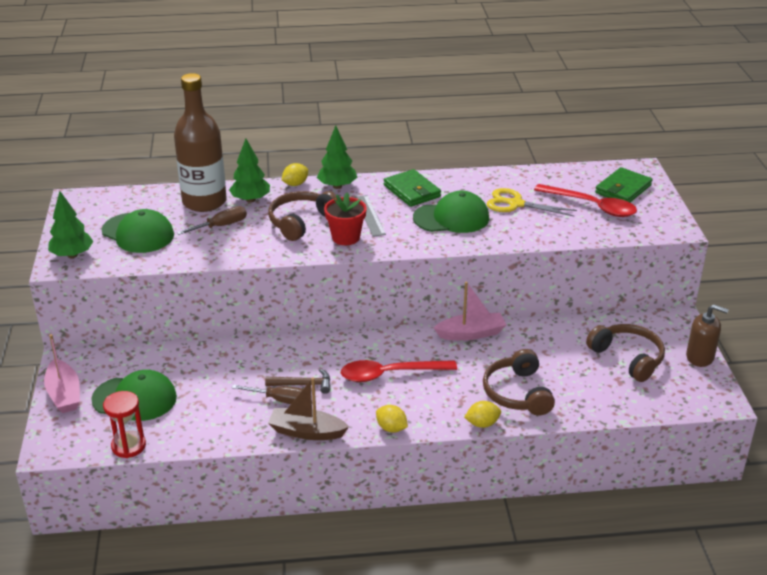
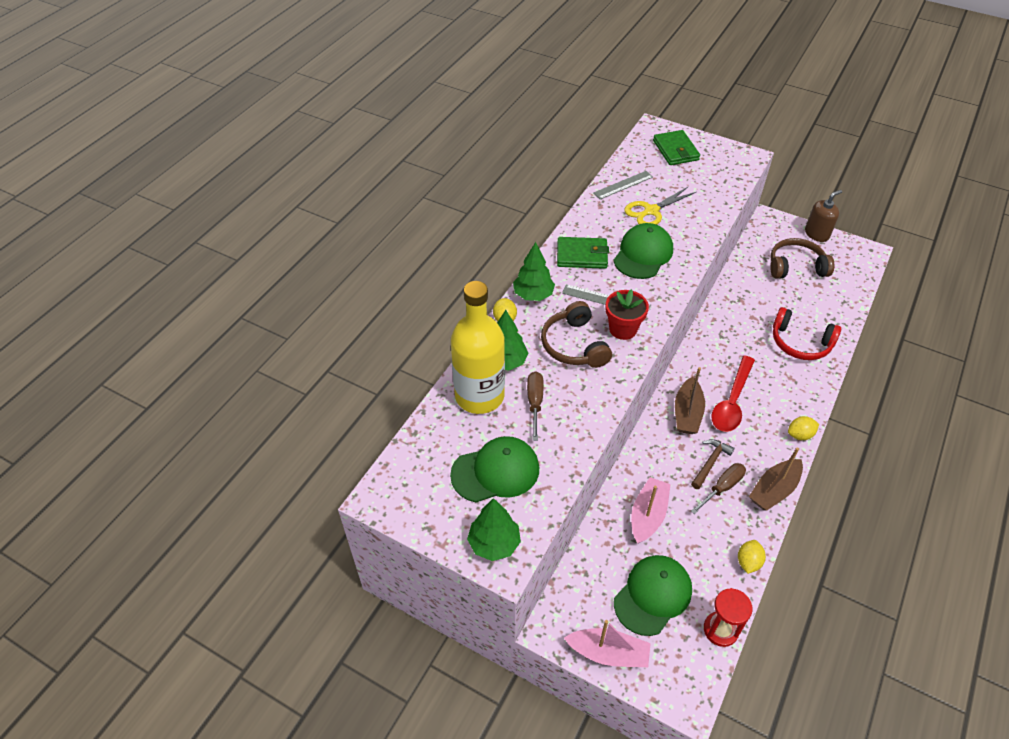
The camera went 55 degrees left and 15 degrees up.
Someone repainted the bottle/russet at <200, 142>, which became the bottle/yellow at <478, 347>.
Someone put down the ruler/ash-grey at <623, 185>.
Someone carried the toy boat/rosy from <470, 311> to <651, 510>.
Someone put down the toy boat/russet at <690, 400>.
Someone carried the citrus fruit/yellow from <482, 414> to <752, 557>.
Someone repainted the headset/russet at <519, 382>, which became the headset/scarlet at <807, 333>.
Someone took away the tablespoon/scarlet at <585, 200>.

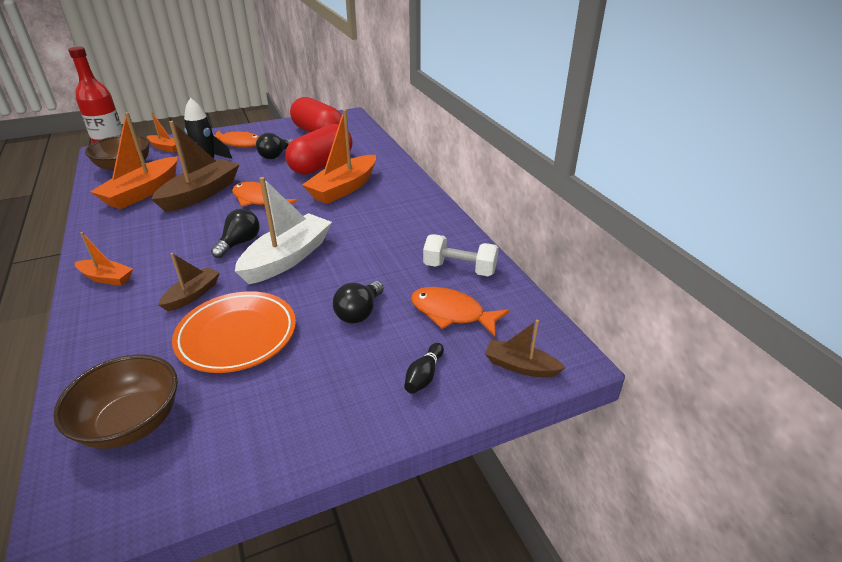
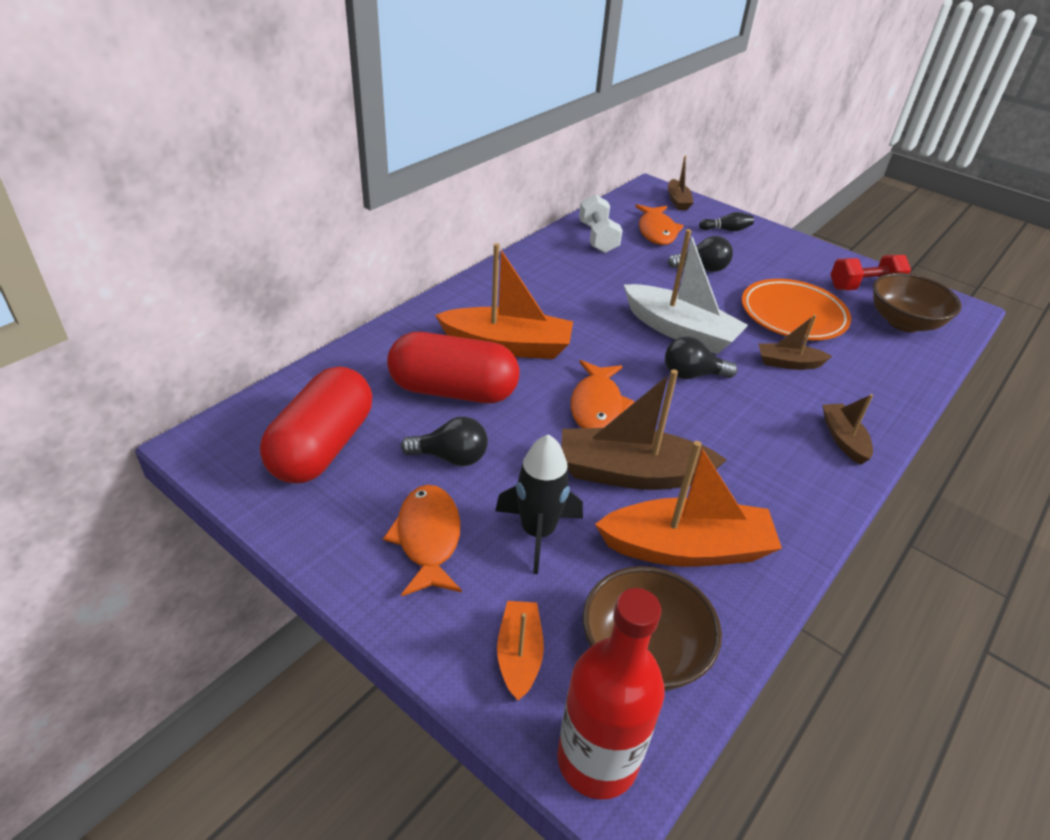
The camera went 120 degrees left and 5 degrees up.
Someone rotated the toy boat/pure white at <283, 230> by 150 degrees counterclockwise.
Someone repainted the toy boat/bright orange at <104, 259>, which became the toy boat/russet at <847, 429>.
Someone put down the dumbbell/scarlet at <870, 272>.

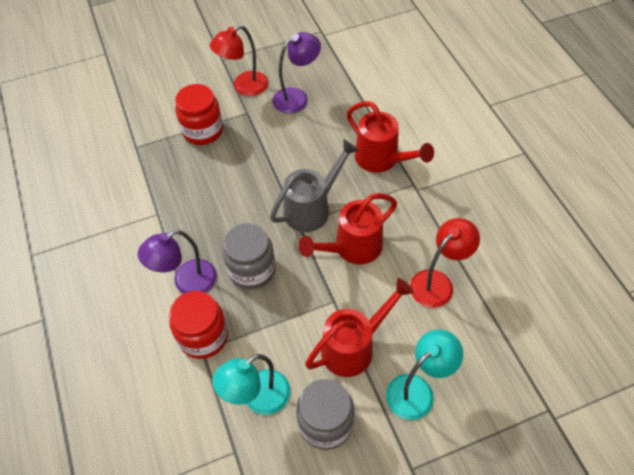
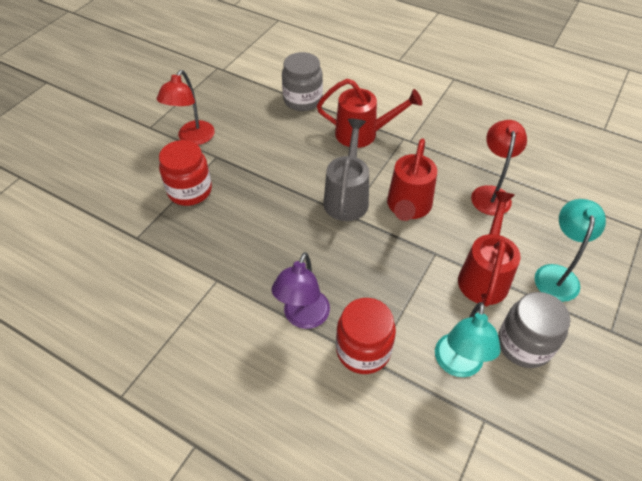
The camera went 40 degrees left and 5 degrees down.
Someone carried the jar/ash-grey from <249, 256> to <302, 81>.
Someone took away the reading lamp/royal purple at <296, 73>.

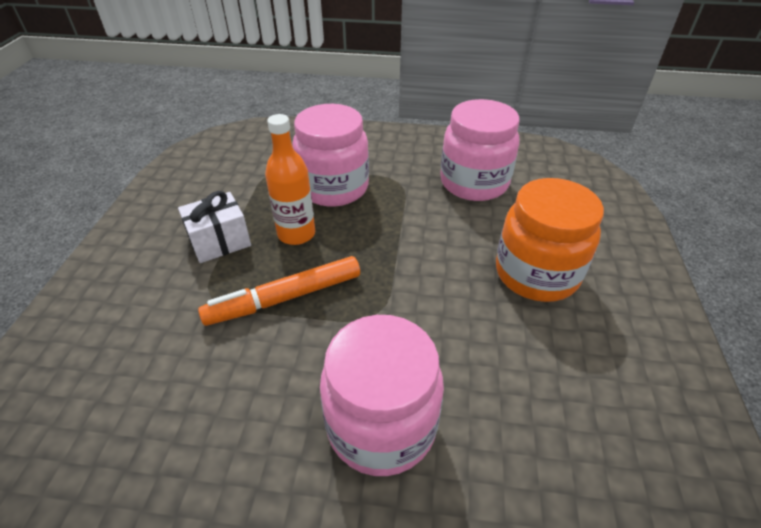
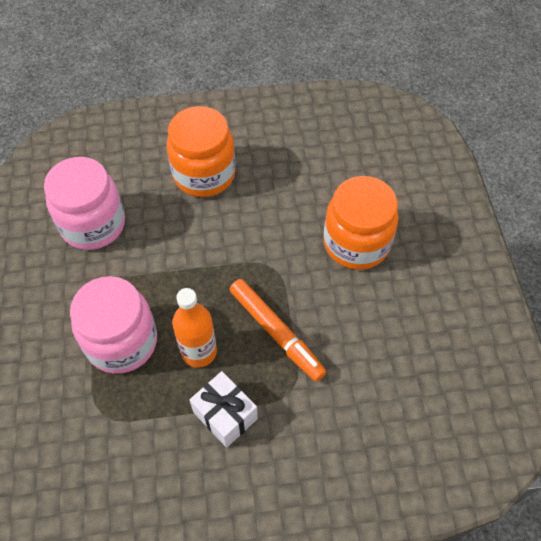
The camera went 105 degrees left and 15 degrees up.
Someone repainted the jar/rosy at <382, 395>, which became the jar/bright orange at <361, 223>.

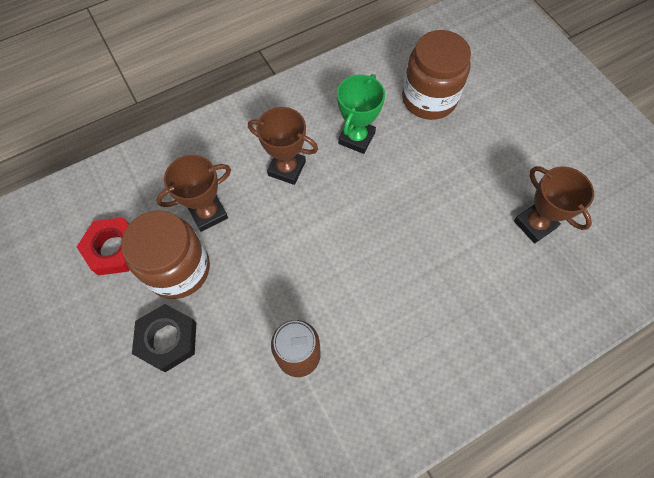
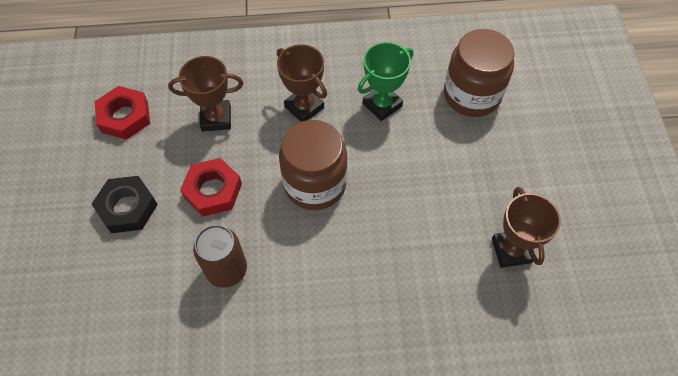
The camera went 25 degrees right and 5 degrees down.
Someone put down the hex nut/scarlet at <211, 187>.
Someone carried the jar/russet from <165, 254> to <313, 165>.

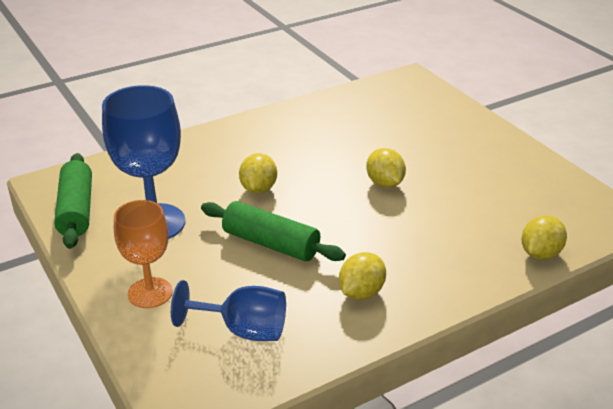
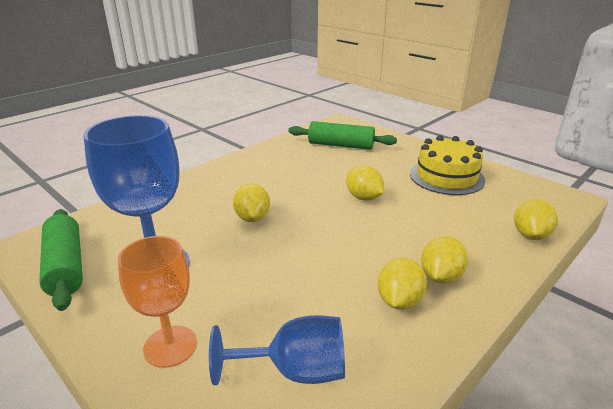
The camera went 15 degrees left and 5 degrees down.
Someone carried the rolling pin/green from <273, 231> to <342, 135>.
Someone put down the gateau/yellow at <447, 165>.
Someone put down the citrus fruit/yellow at <444, 260>.

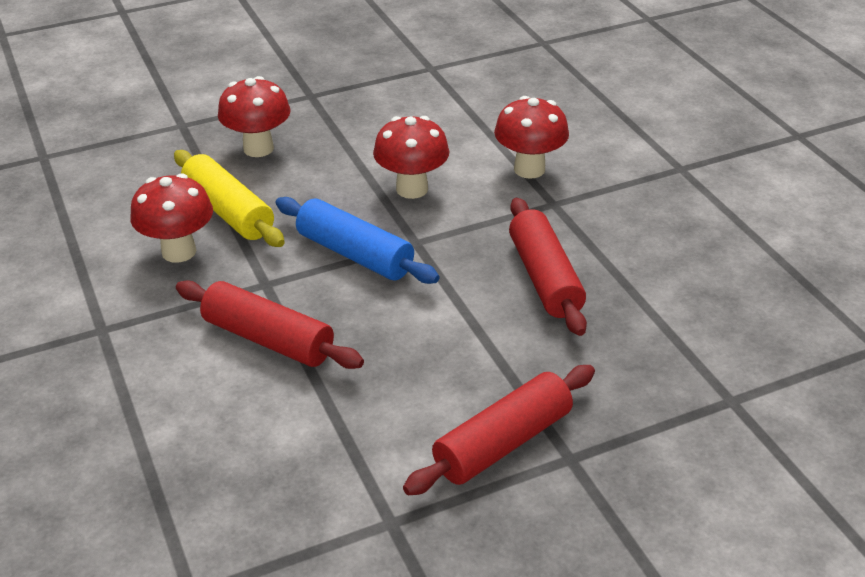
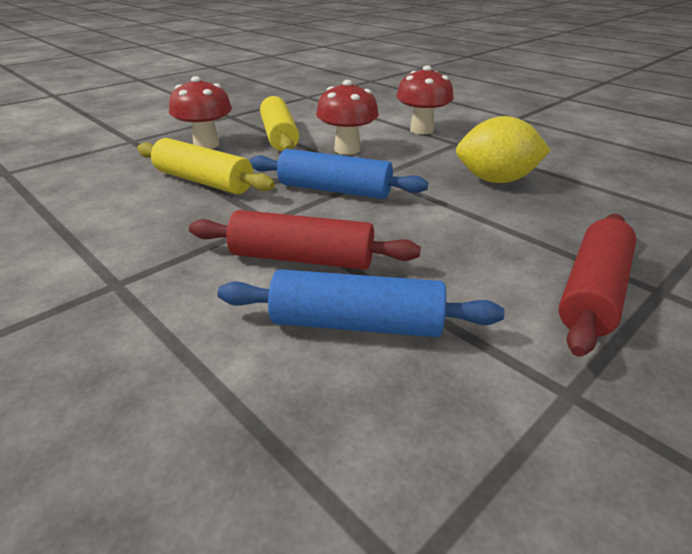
The camera went 20 degrees left and 5 degrees down.
Someone put down the rolling pin/blue at <361, 303>.
Someone put down the rolling pin/yellow at <279, 123>.
Someone swapped the rolling pin/scarlet at <548, 267> for the citrus fruit/yellow at <503, 149>.
Someone took away the toadstool/scarlet at <171, 218>.

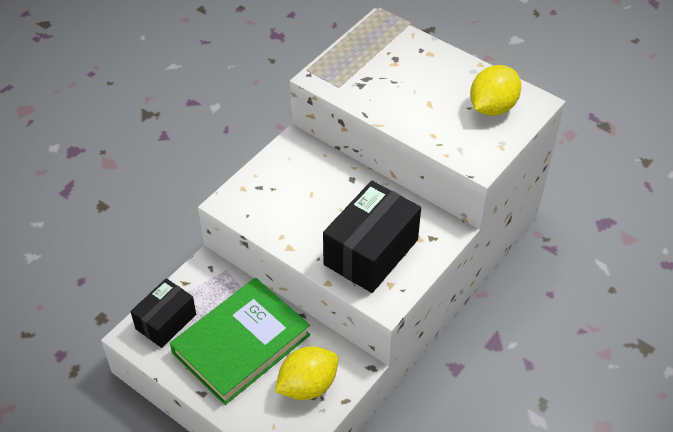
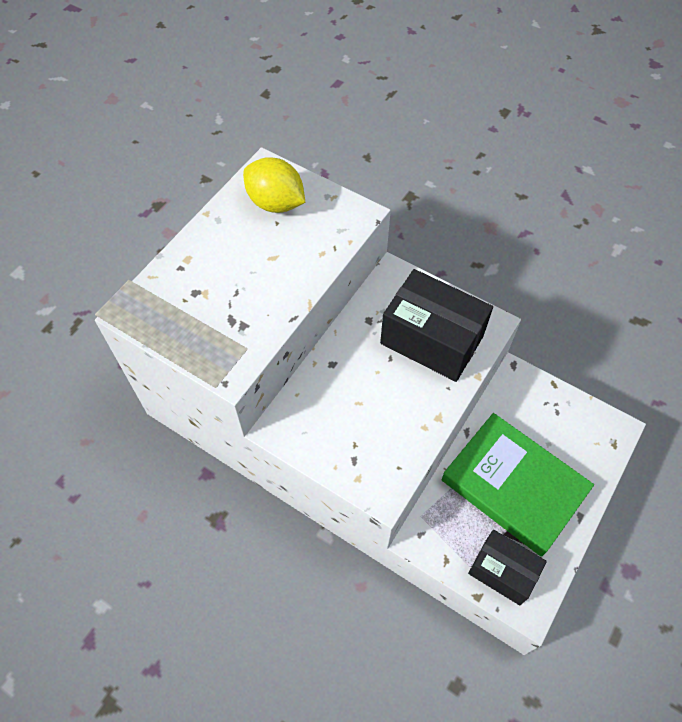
The camera went 95 degrees left and 10 degrees up.
Someone took away the citrus fruit/yellow at <306, 373>.

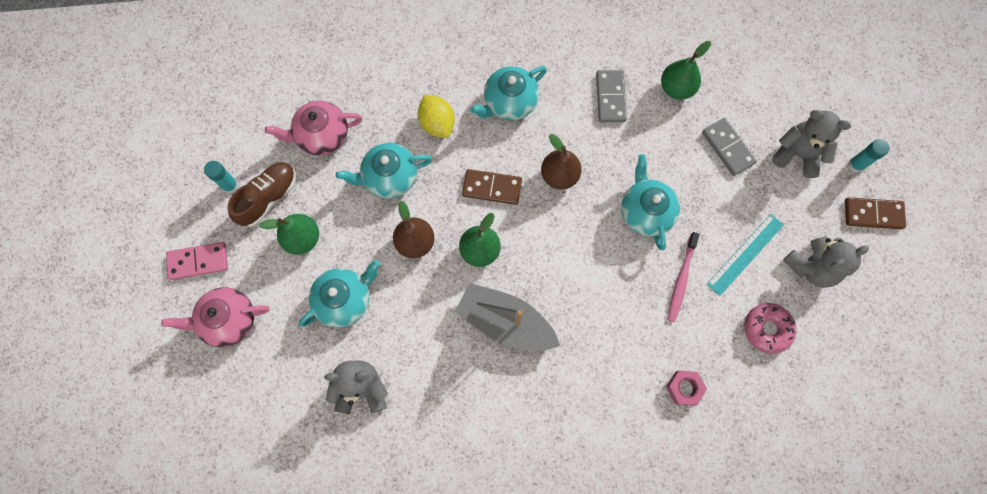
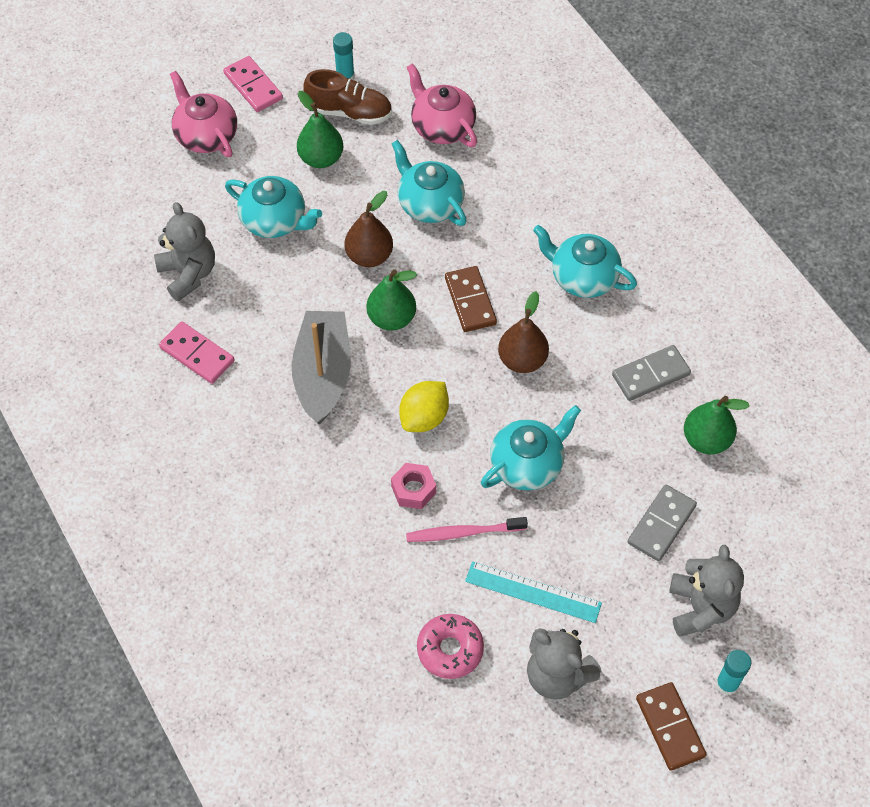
The camera went 65 degrees right and 15 degrees down.
Someone put down the domino piece/rosy at <197, 353>.
Someone carried the hex nut/rosy from <686, 388> to <413, 486>.
Someone carried the citrus fruit/yellow from <436, 116> to <424, 406>.

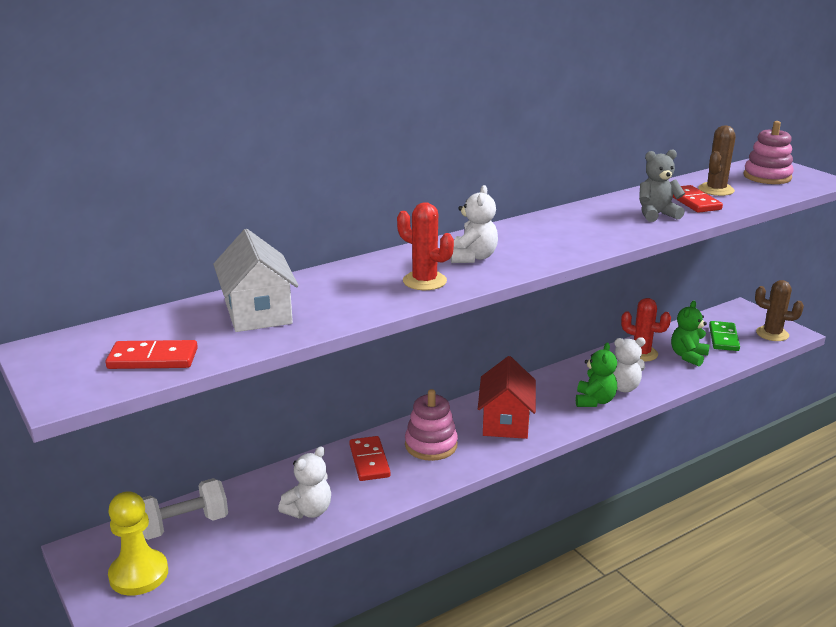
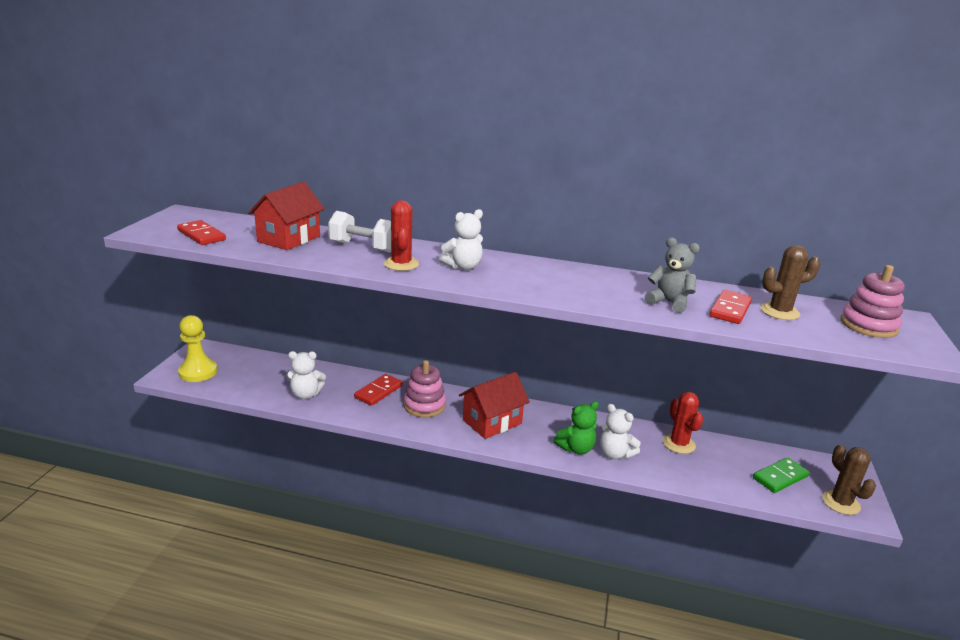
The camera went 45 degrees right and 0 degrees up.
Someone repainted the toy house/pure white at <255, 280>, which became the toy house/scarlet at <286, 216>.
Someone carried the dumbbell/pure white from <185, 509> to <359, 232>.
Someone took away the stuffed bear/green at <690, 333>.

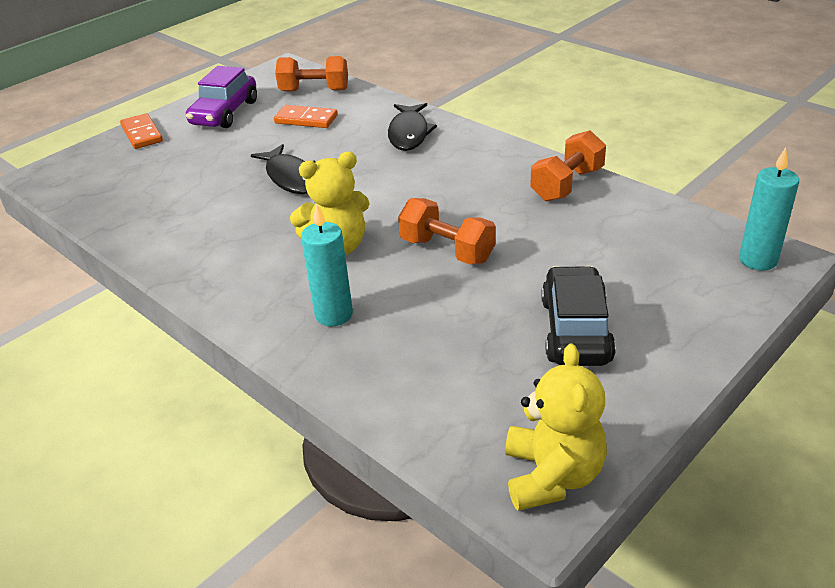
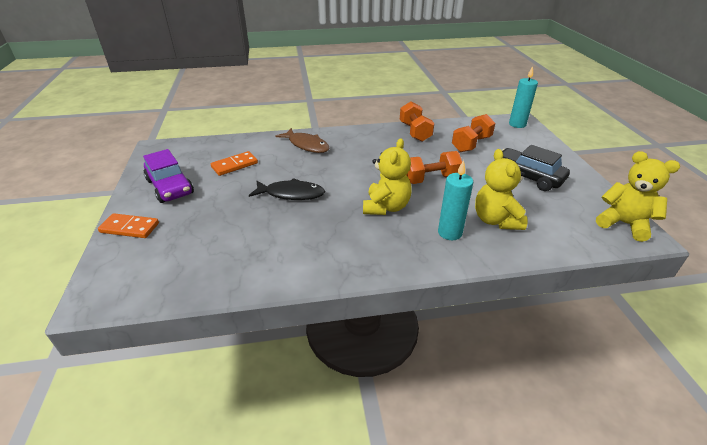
The camera went 55 degrees left and 0 degrees up.
Someone repainted the fish/black at <412, 127>, which became the fish/russet at <302, 140>.
Someone carried the dumbbell/bright orange from <311, 74> to <473, 133>.
Someone put down the stuffed bear/yellow at <501, 189>.

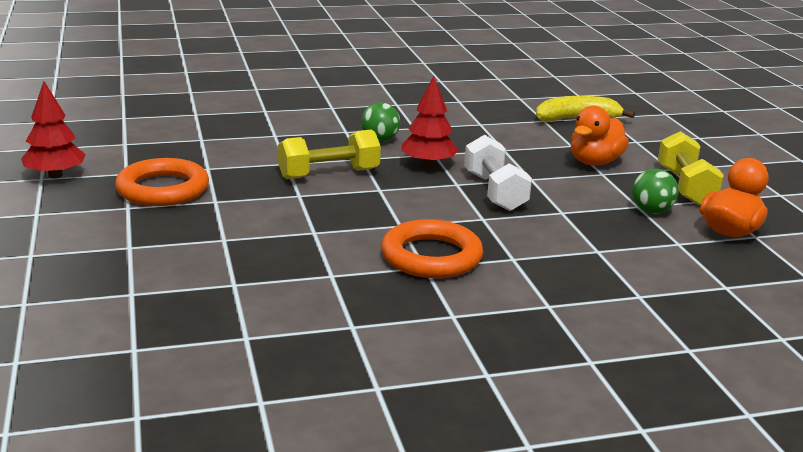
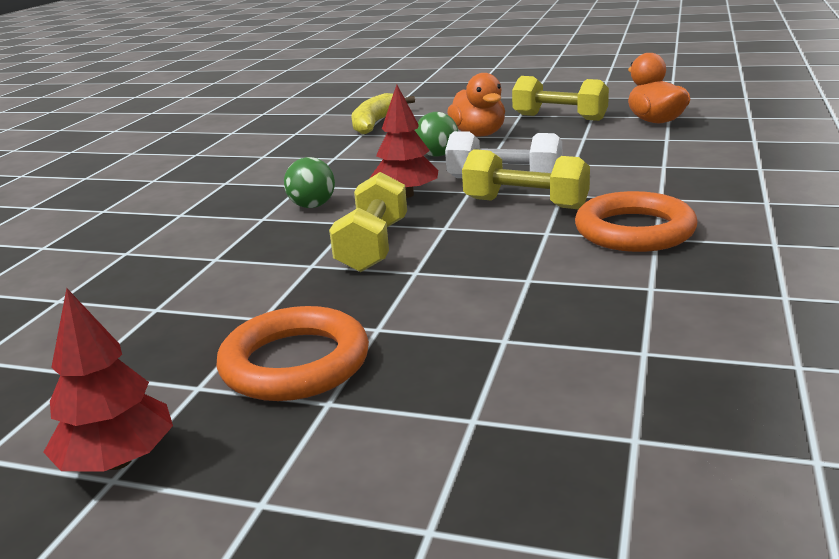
The camera went 55 degrees left and 0 degrees up.
Someone carried the sphere/green from <655, 191> to <436, 134>.
Someone put down the dumbbell/yellow at <526, 179>.

